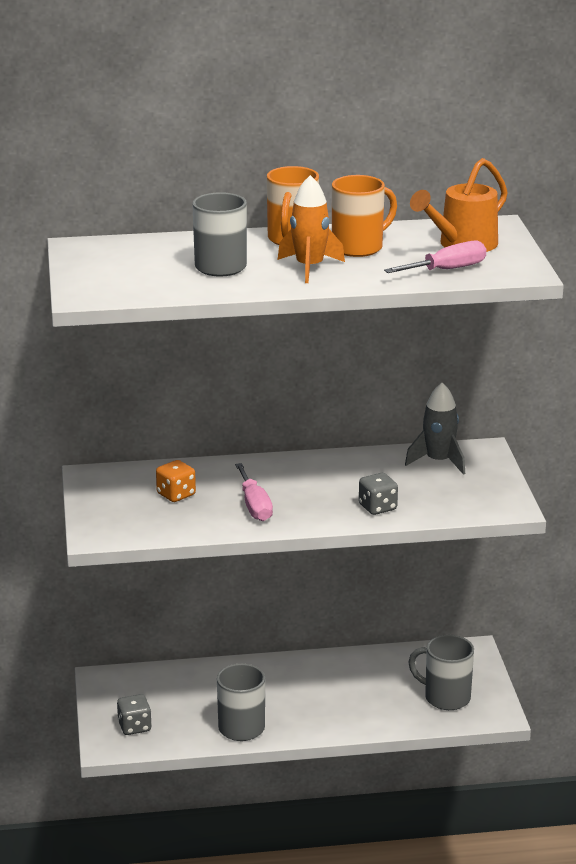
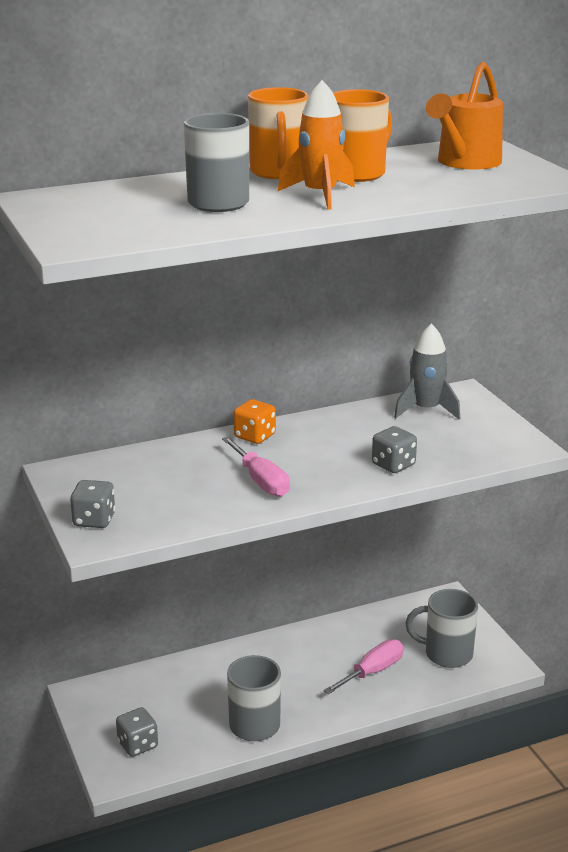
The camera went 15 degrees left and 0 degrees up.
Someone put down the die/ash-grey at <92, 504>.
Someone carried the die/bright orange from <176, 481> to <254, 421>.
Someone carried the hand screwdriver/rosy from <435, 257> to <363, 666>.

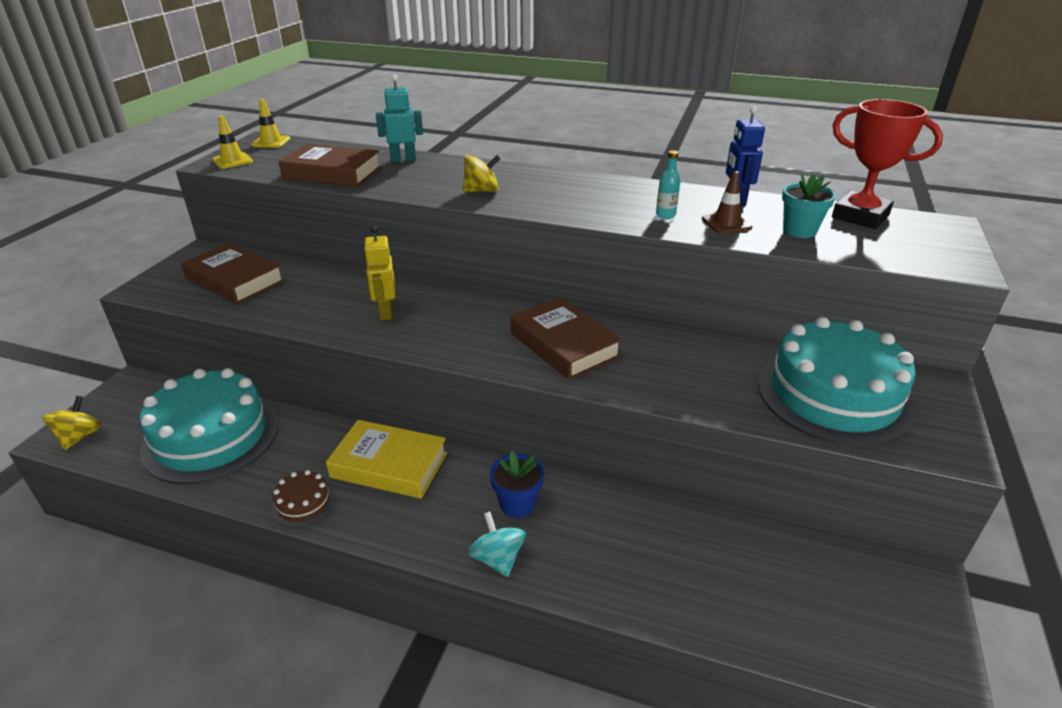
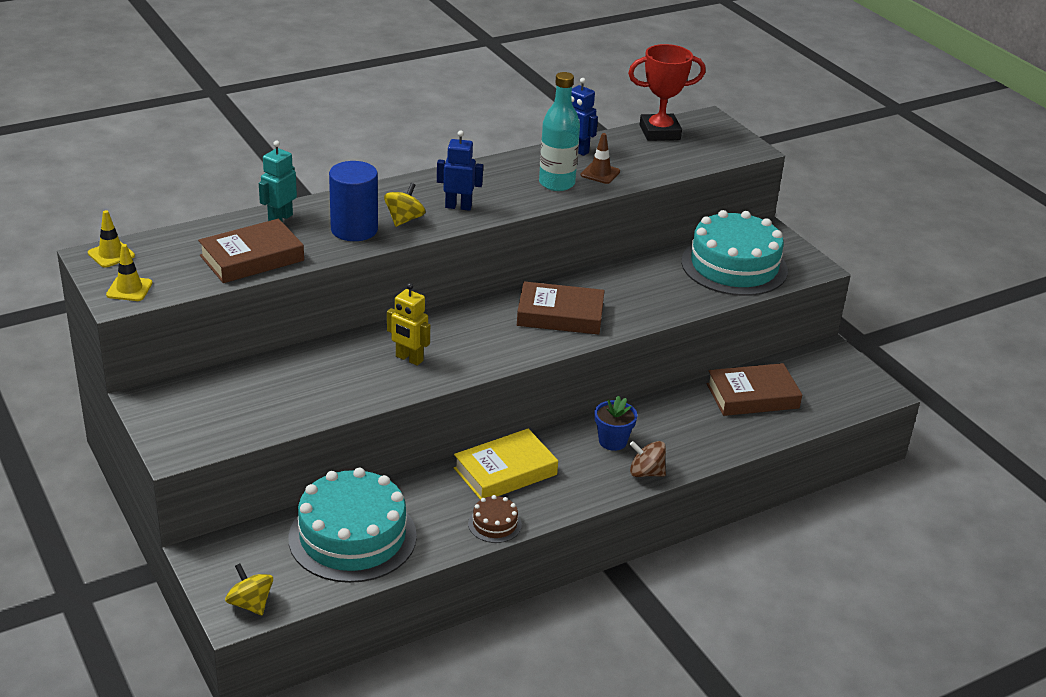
The camera went 50 degrees left and 0 degrees up.
Someone put down the cylinder shape/blue at <353, 201>.
Someone put down the robot figure/blue at <460, 170>.
Someone scaled the bottle/aqua at <668, 184> by 2.13.
Someone repainted the whirligig/aqua at <497, 544>, which became the whirligig/russet at <648, 459>.
Someone carried the book/russet from <233, 273> to <754, 389>.
Someone took away the flower pot/aqua at <809, 205>.

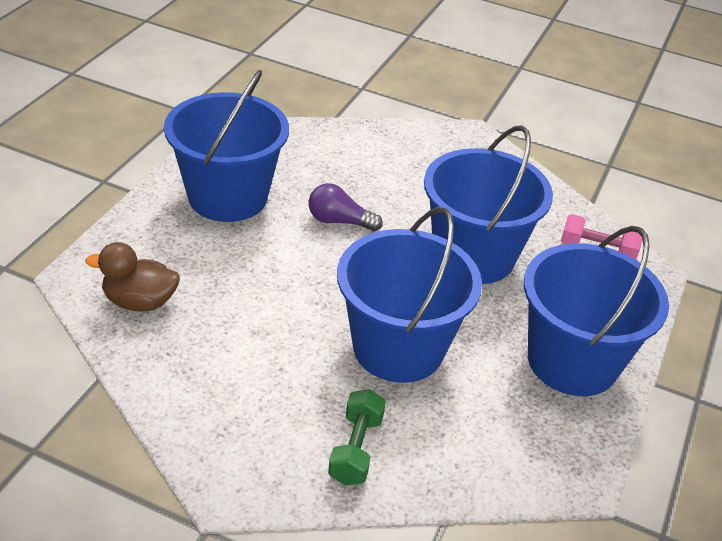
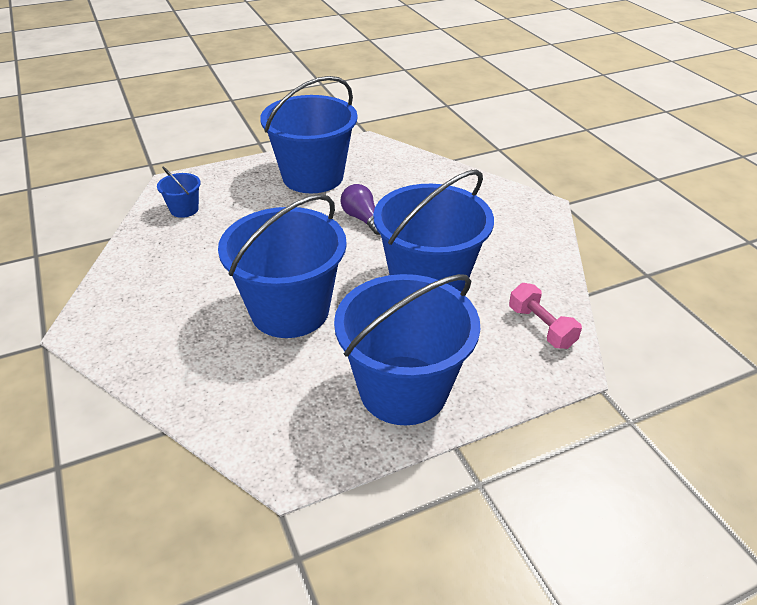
The camera went 45 degrees right and 0 degrees up.
Someone swapped the rubber duck/russet at <132, 277> for the bucket/blue at <179, 192>.
Someone took away the dumbbell/green at <357, 437>.

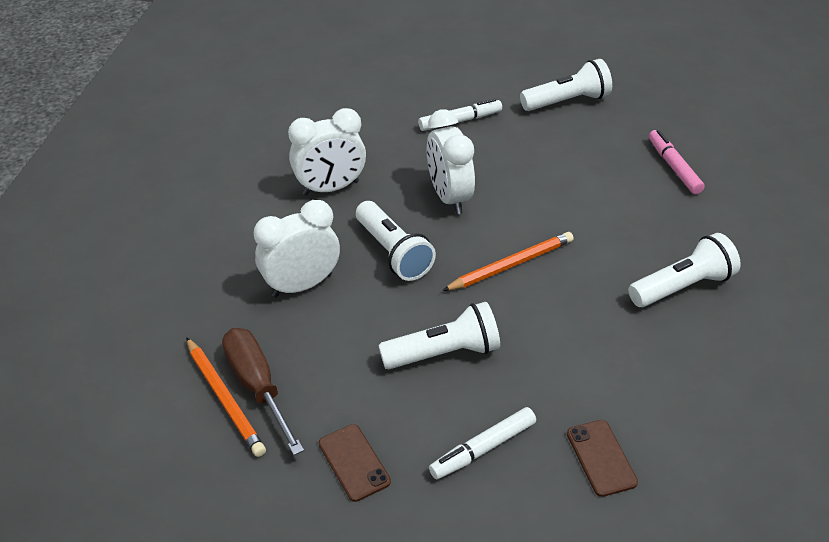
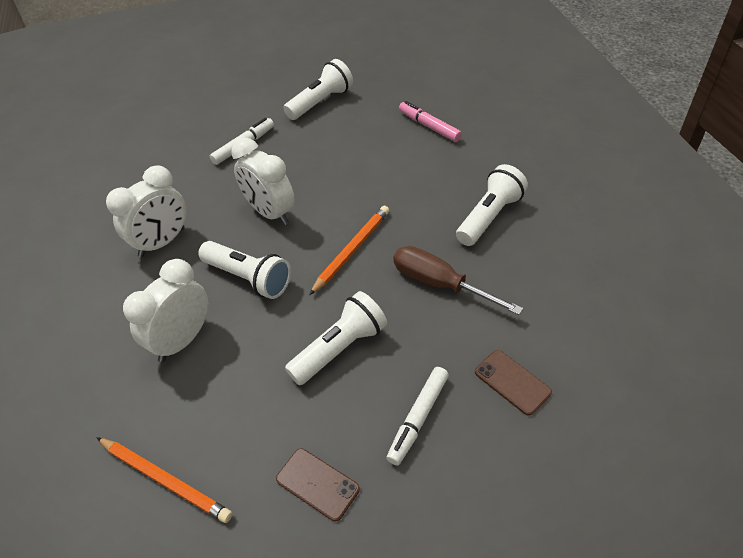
The camera went 25 degrees left and 5 degrees up.
Someone carried the hand screwdriver/russet from <263, 391> to <458, 280>.

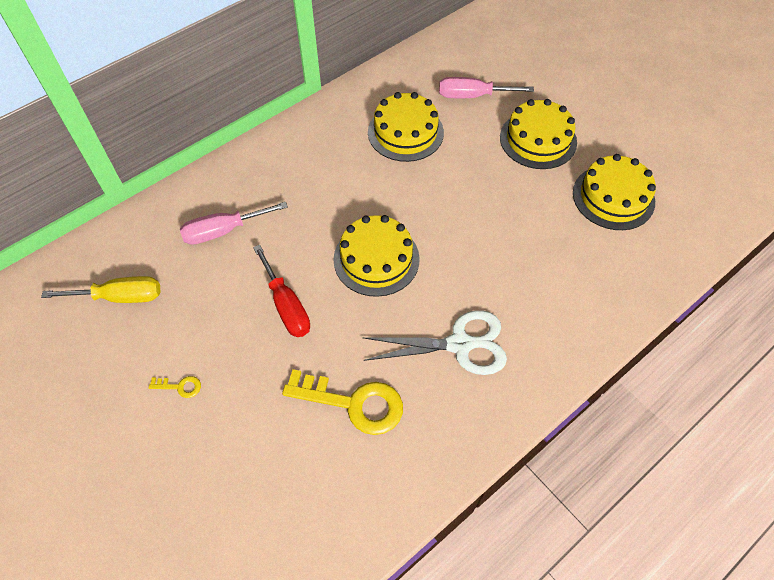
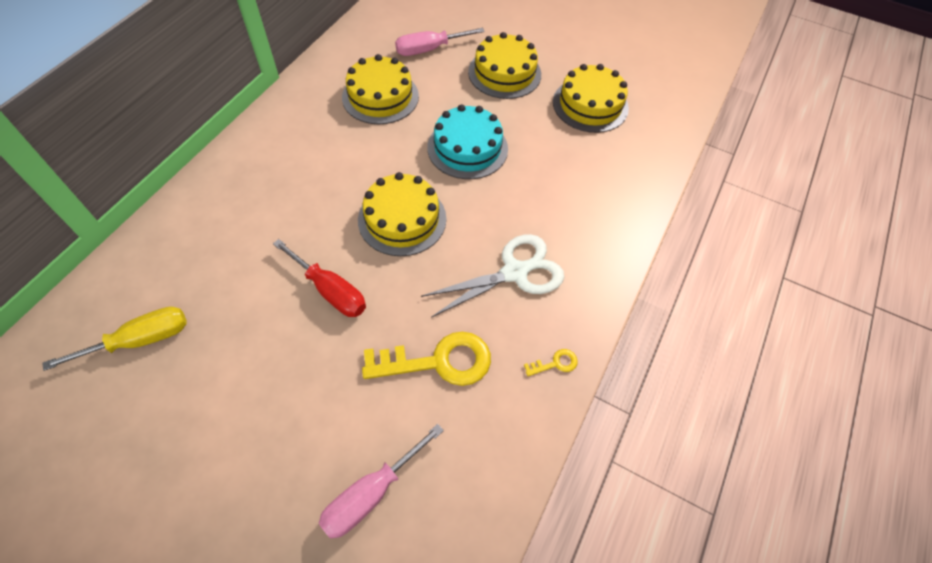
The camera went 25 degrees left and 0 degrees up.
Someone carried the hand screwdriver/rosy from <234, 223> to <381, 481>.
Someone put down the gateau/aqua at <467, 142>.
Someone carried the door key/yellow from <175, 387> to <551, 362>.

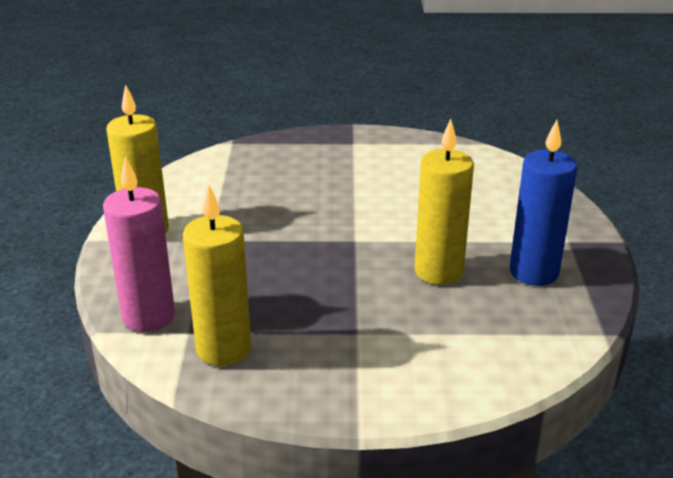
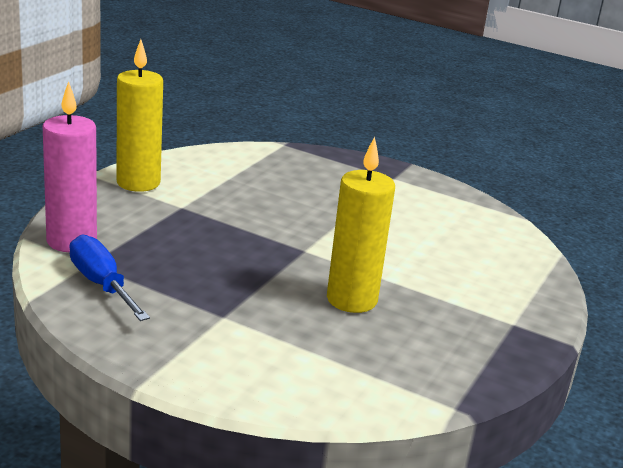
The camera went 25 degrees right and 5 degrees down.
Someone swapped the wax candle/yellow at <217, 275> for the hand screwdriver/blue at <109, 277>.
Someone took away the wax candle/blue at <544, 203>.

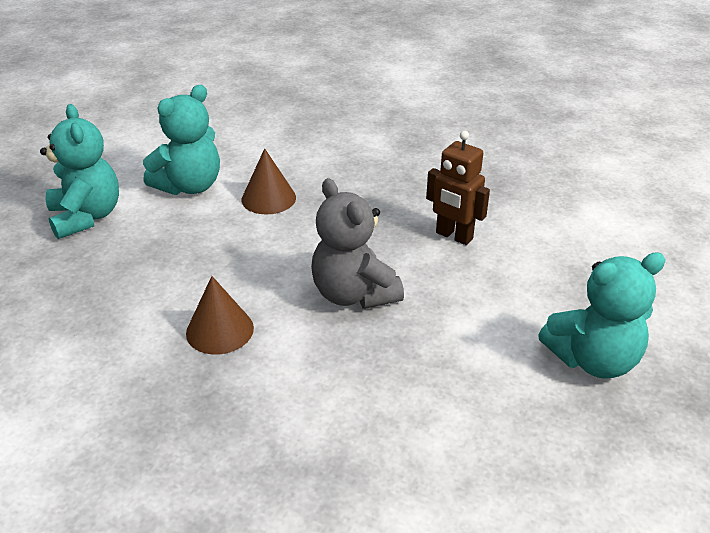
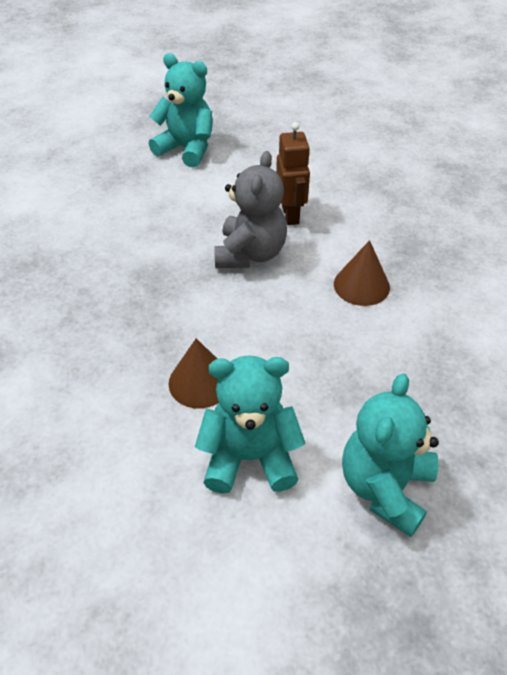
The camera went 135 degrees left and 10 degrees up.
Someone carried the robot figure/russet from <458, 188> to <293, 173>.

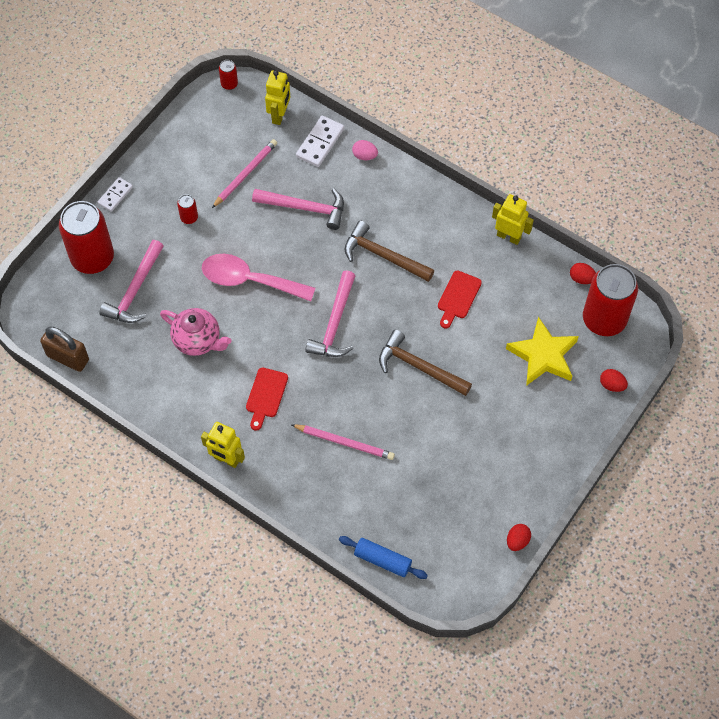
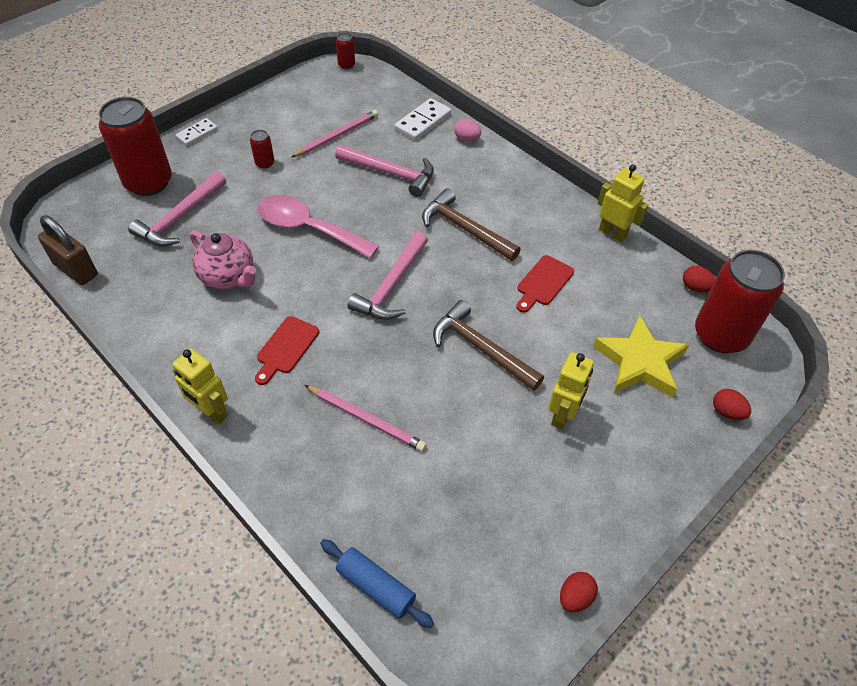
The camera went 10 degrees right and 10 degrees down.
Someone carried the robot figure/yellow from <277, 97> to <571, 391>.

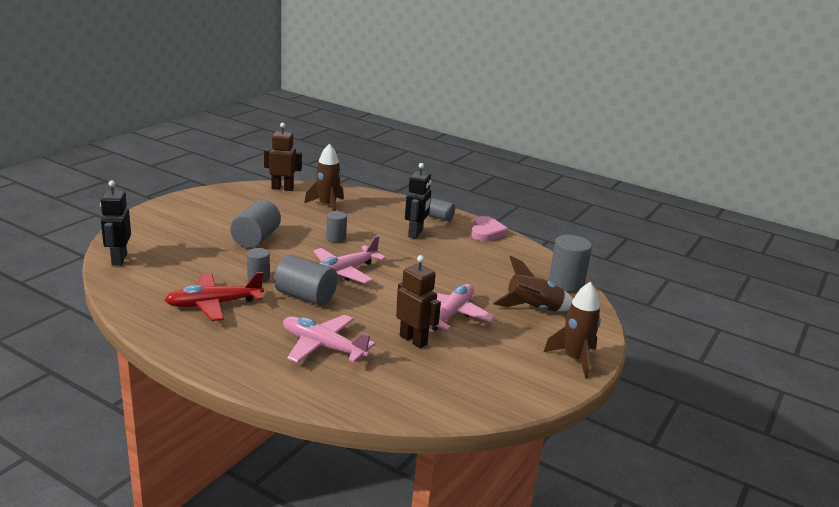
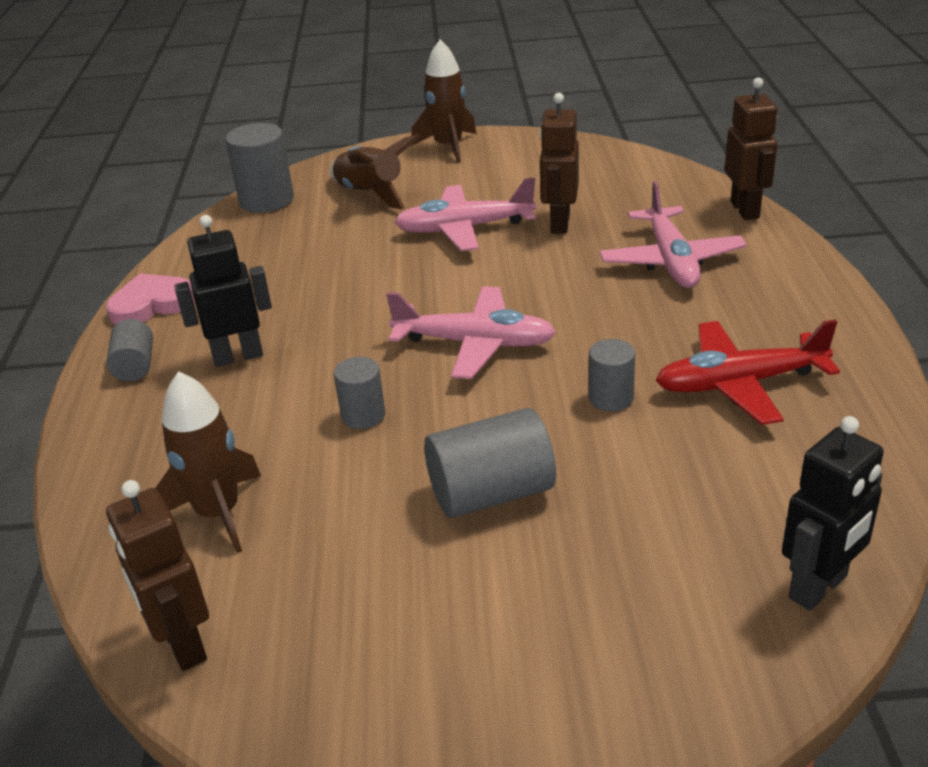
The camera went 120 degrees left and 10 degrees up.
Someone rotated the aeroplane/scarlet at <214, 296> by 135 degrees clockwise.
Someone put down the robot figure/russet at <751, 148>.
Someone took away the cylinder shape/ash-grey at <306, 280>.

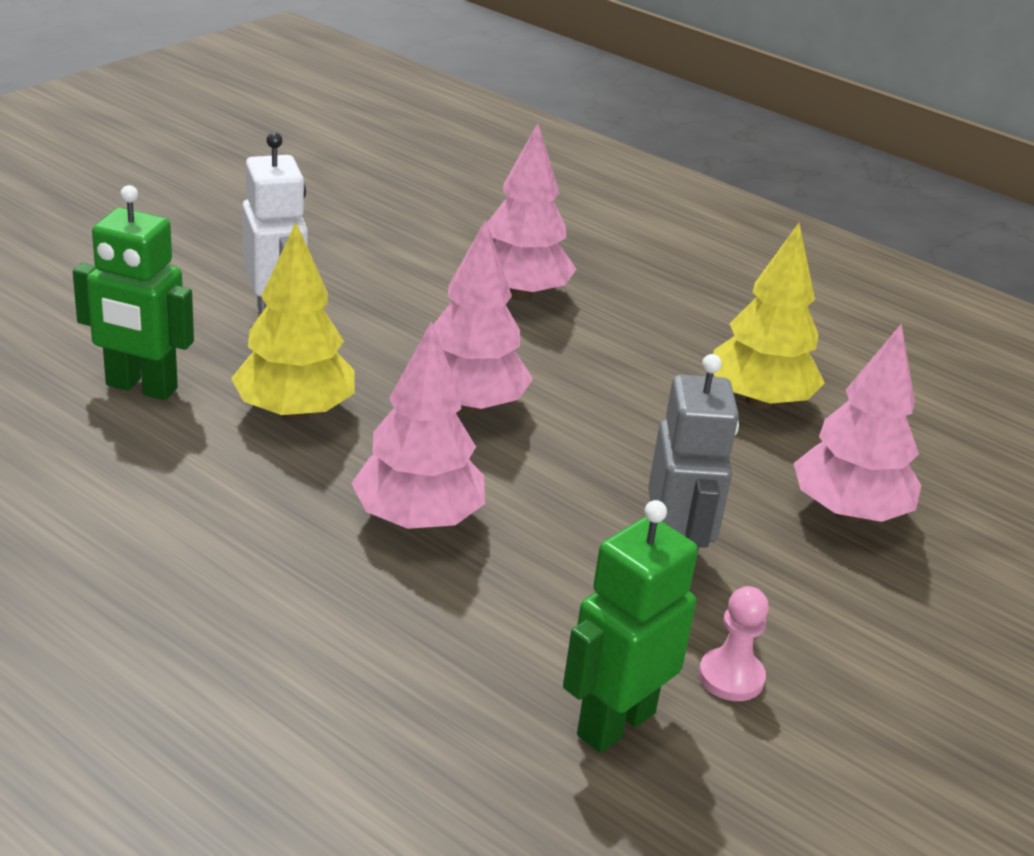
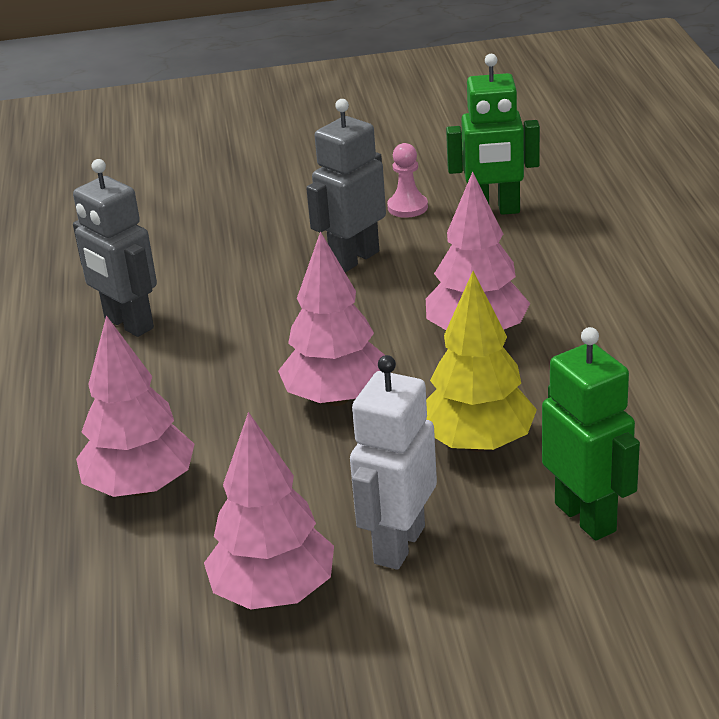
The camera went 130 degrees left and 0 degrees up.
Someone swapped the toy tree/yellow at <769, 316> for the robot figure/ash-grey at <115, 248>.
Someone carried the toy tree/rosy from <858, 422> to <269, 511>.

